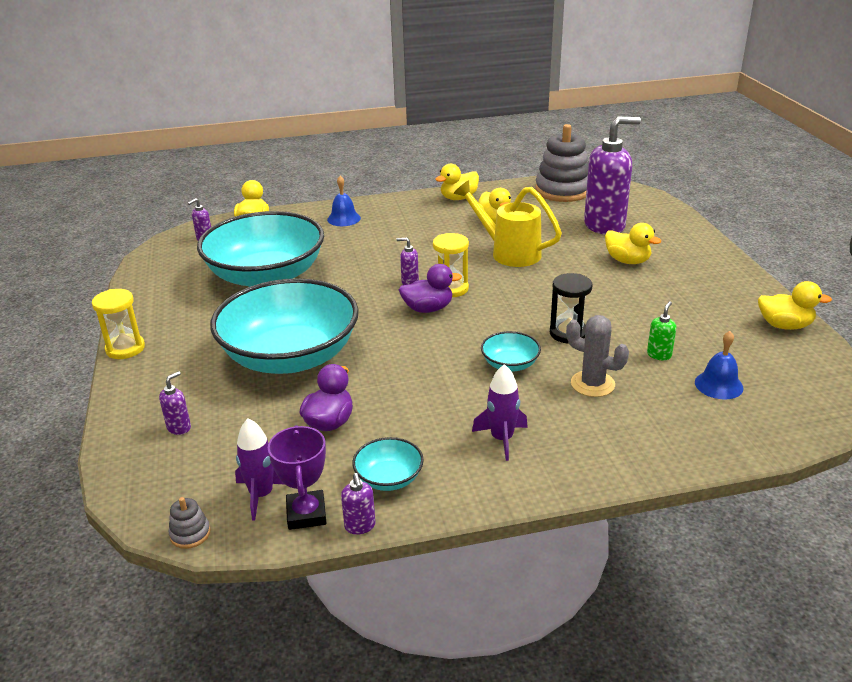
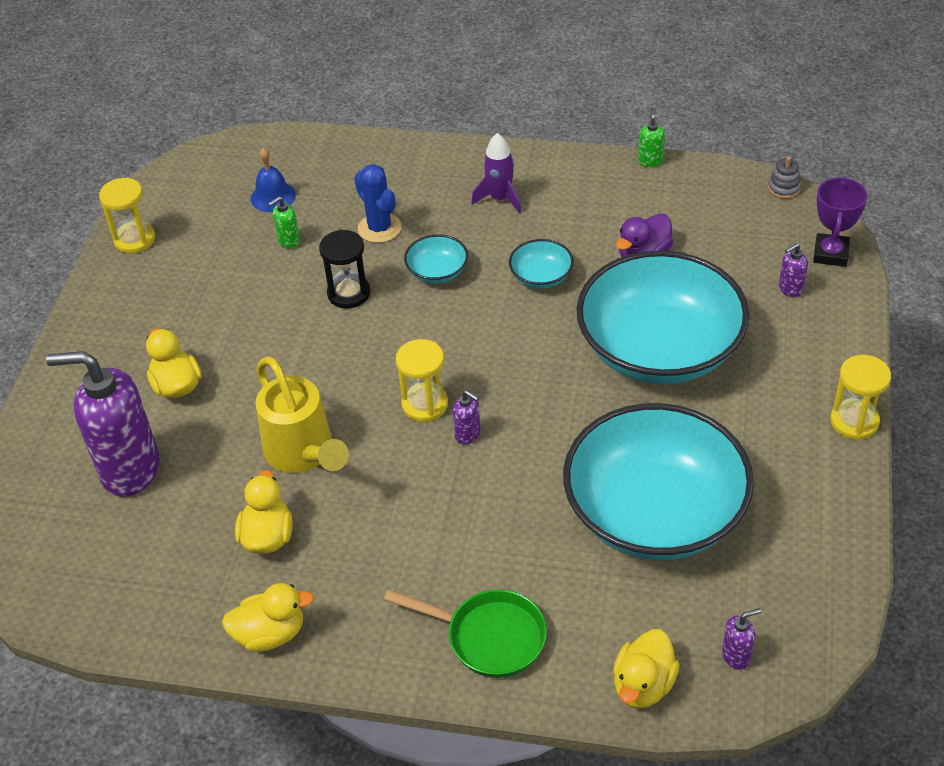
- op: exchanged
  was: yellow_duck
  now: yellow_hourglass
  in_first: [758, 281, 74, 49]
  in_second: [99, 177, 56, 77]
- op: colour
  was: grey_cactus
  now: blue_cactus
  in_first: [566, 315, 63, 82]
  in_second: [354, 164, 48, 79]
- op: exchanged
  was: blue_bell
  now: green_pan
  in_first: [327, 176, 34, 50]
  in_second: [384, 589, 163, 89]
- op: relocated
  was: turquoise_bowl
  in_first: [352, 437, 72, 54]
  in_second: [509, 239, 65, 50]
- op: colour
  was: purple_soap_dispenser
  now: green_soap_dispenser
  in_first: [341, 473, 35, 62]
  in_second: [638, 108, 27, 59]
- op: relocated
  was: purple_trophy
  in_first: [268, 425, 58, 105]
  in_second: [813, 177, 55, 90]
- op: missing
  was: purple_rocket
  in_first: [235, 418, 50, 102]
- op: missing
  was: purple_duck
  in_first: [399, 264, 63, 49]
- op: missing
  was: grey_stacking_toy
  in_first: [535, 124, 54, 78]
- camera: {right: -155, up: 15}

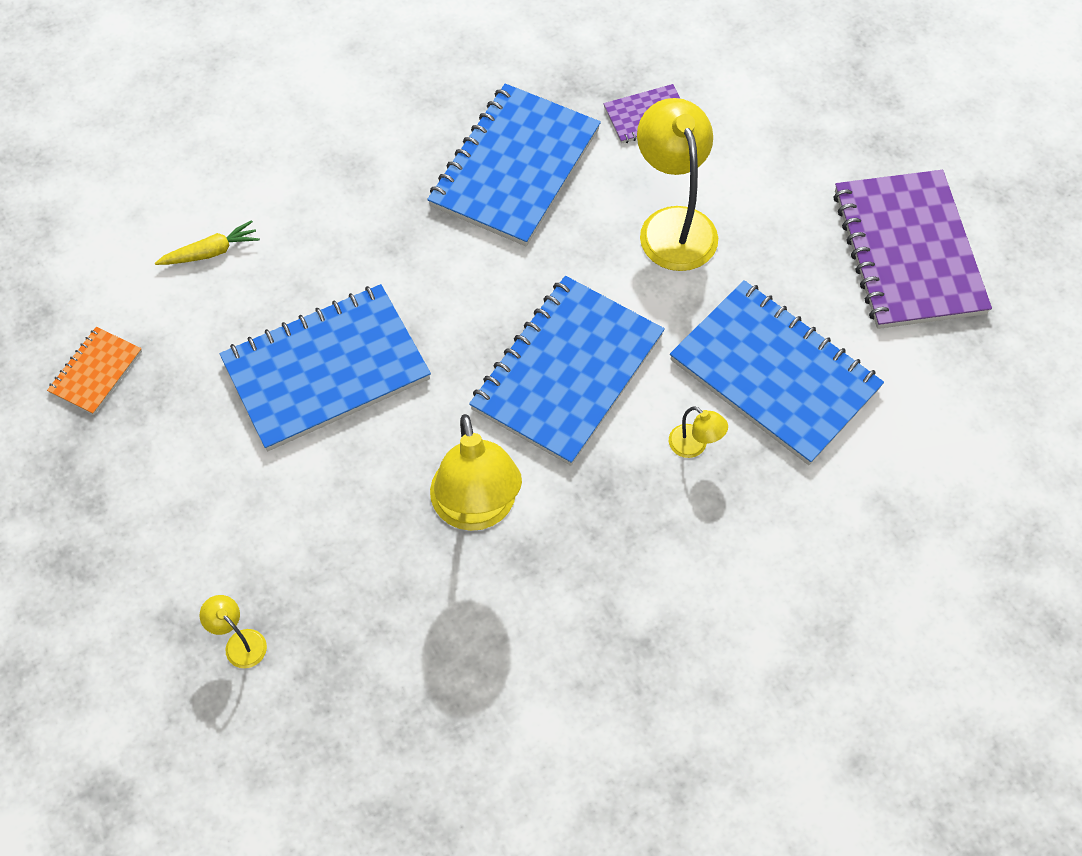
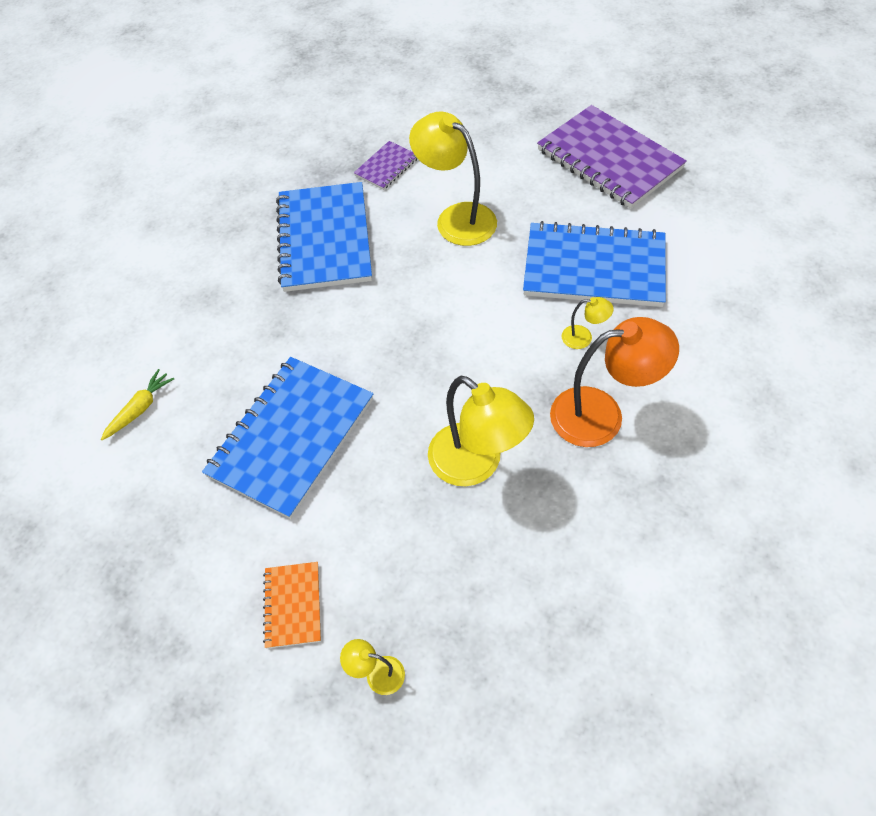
- op: relocated
  was: orange_notebook
  in_first: [47, 327, 95, 88]
  in_second: [263, 562, 58, 86]
- op: appeared
  now: orange_lamp
  in_second: [550, 317, 129, 130]
- op: missing
  was: blue_notebook
  in_first: [469, 276, 196, 190]
- camera: {right: -30, up: -5}

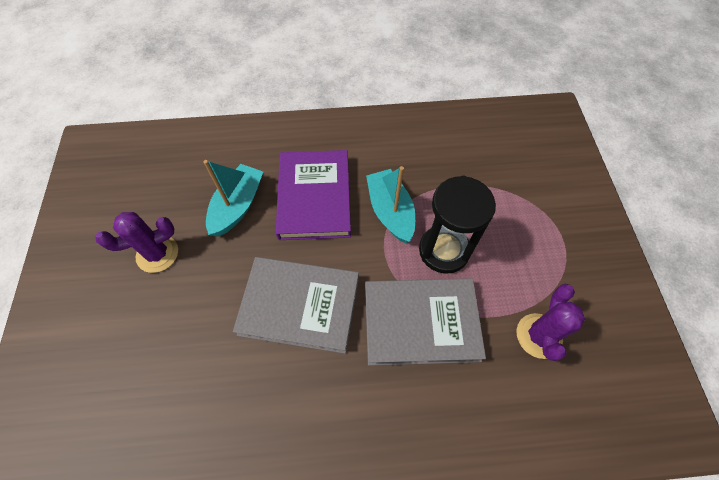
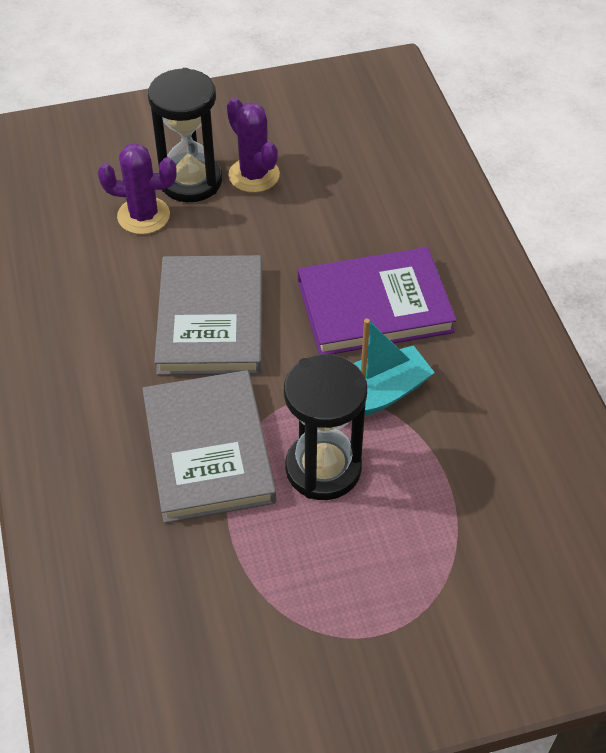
- op: relocated
  was: purple_cactus
  in_first: [517, 284, 68, 77]
  in_second: [98, 143, 79, 91]
- op: appeared
  now: black_hourglass
  in_second: [148, 68, 74, 134]
- op: missing
  was: turquoise_boat
  in_first: [203, 160, 60, 77]
- camera: {right: 80, up: -10}

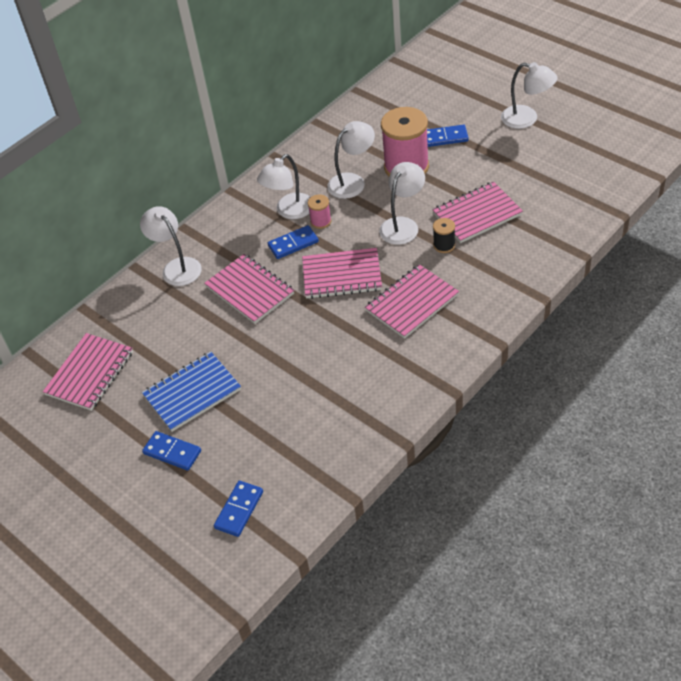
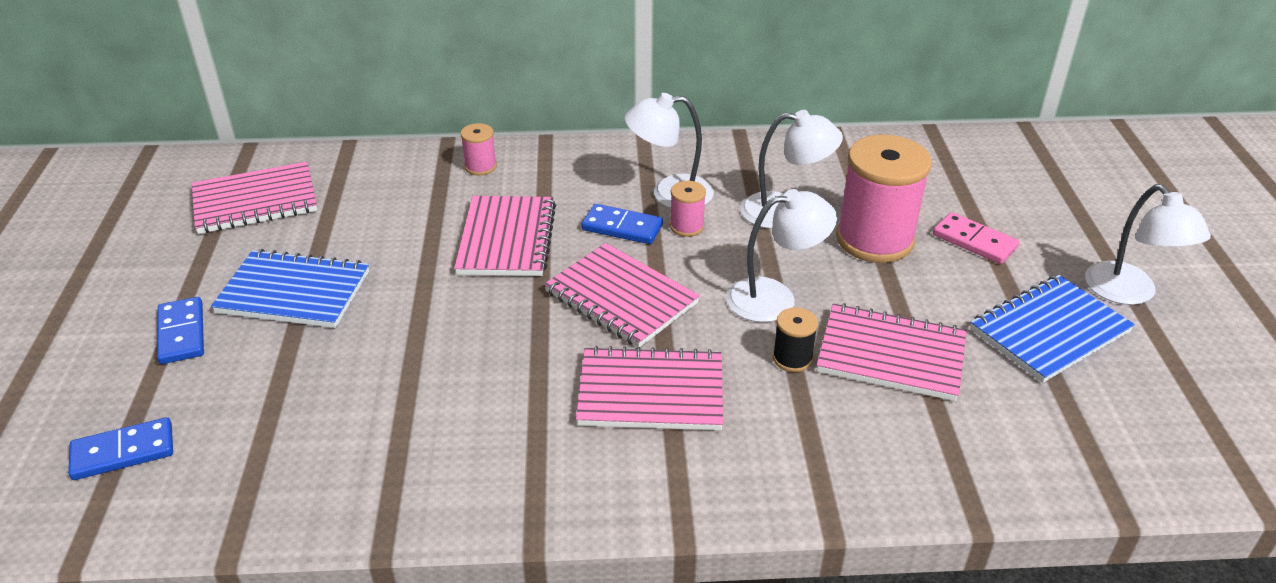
- op: exchanged
  was: white_lamp
  now: pink_spool
  in_first: [140, 206, 62, 80]
  in_second: [461, 123, 36, 52]
- op: colour
  was: blue_domino
  now: pink_domino
  in_first: [427, 125, 42, 22]
  in_second: [933, 212, 86, 52]
- op: appeared
  now: blue_notebook
  in_second: [970, 275, 165, 108]
- camera: {right: 40, up: -10}

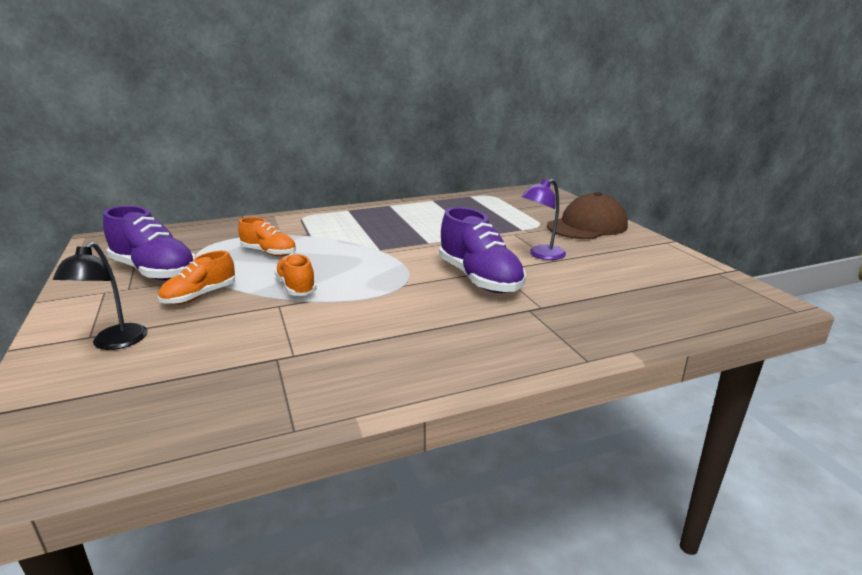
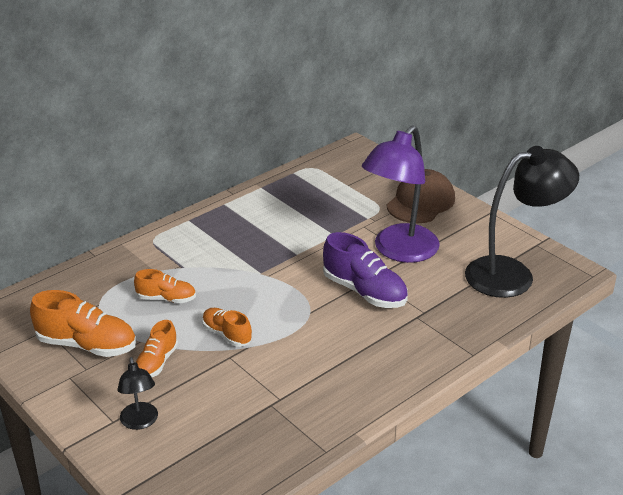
- op: colour
  was: purple_shoe
  now: orange_shoe
  in_first: [103, 206, 93, 75]
  in_second: [30, 290, 106, 67]
- op: size
  was: purple_lamp
  in_first: [521, 179, 45, 81]
  in_second: [362, 125, 78, 138]
  ratio: 2.09
- op: appeared
  now: black_lamp
  in_second: [465, 146, 114, 152]
- camera: {right: -20, up: 10}

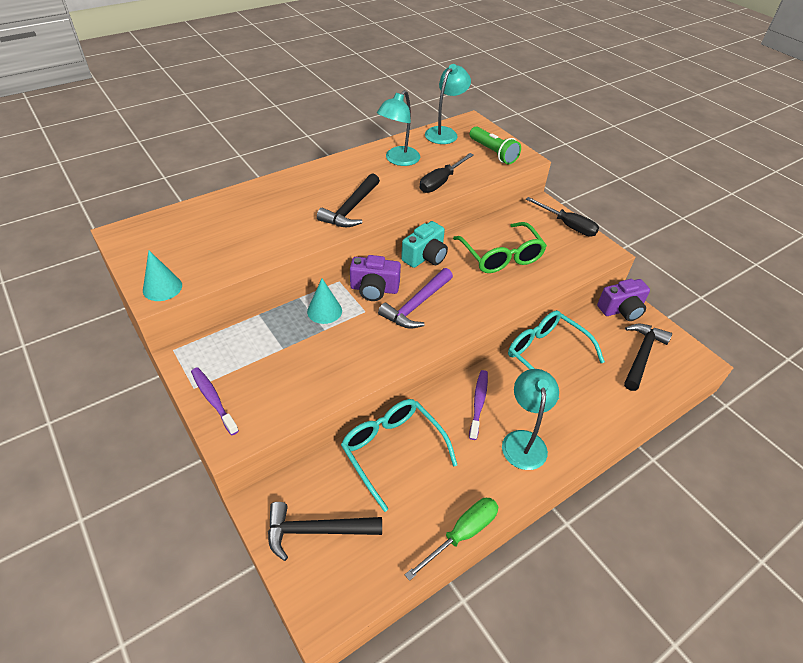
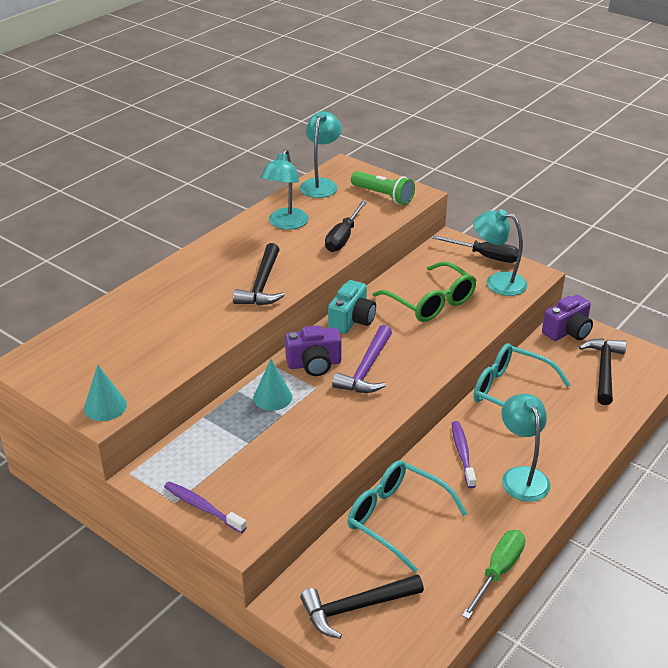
- op: appeared
  now: turquoise_lamp
  in_second: [473, 209, 54, 87]
- camera: {right: -15, up: -10}

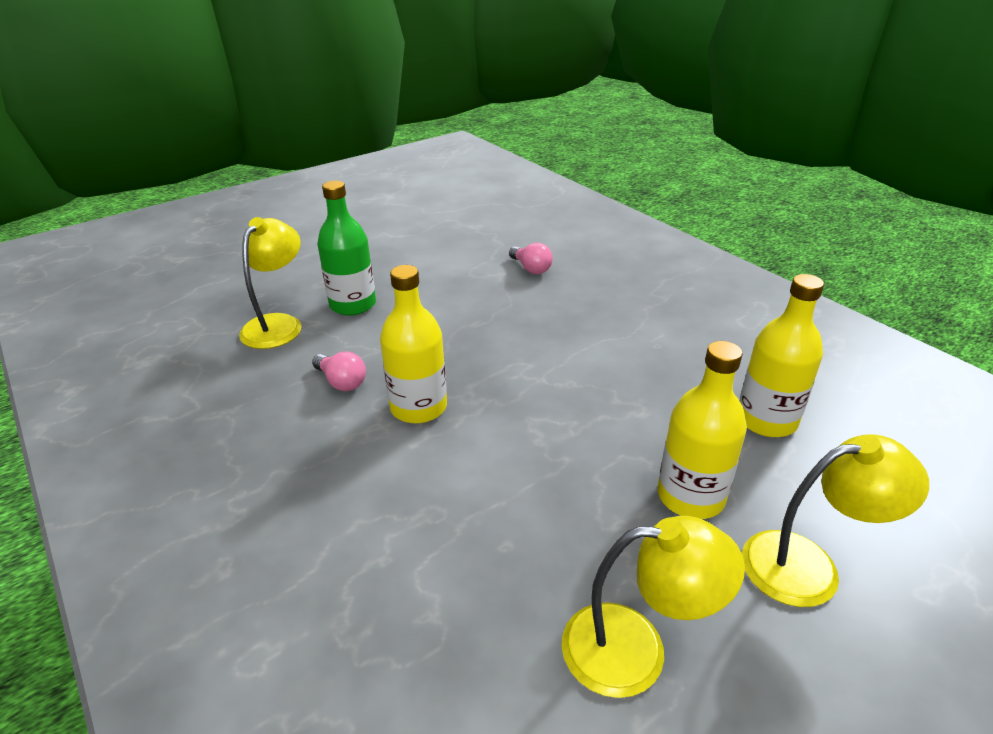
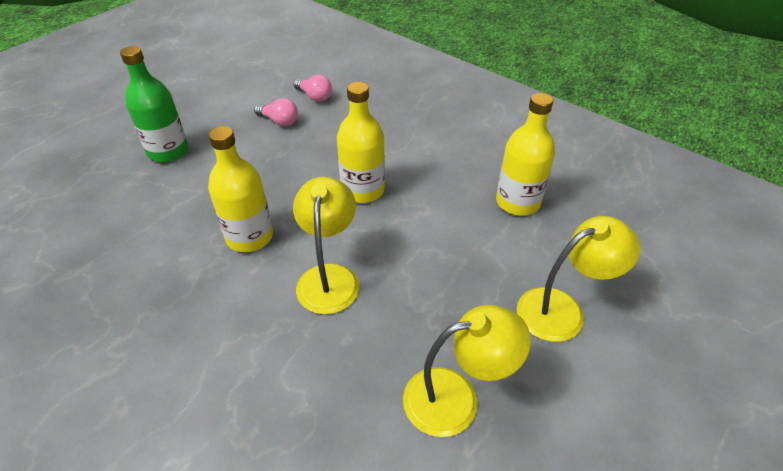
- op: relocated
  was: pink_light_bulb
  in_first: [312, 351, 54, 40]
  in_second: [254, 98, 44, 28]
- op: relocated
  was: yellow_lamp
  in_first: [239, 217, 63, 132]
  in_second: [293, 177, 66, 137]
- op: relocated
  was: yellow_bottle
  in_first: [658, 341, 89, 178]
  in_second: [337, 82, 48, 121]
- camera: {right: -15, up: 10}

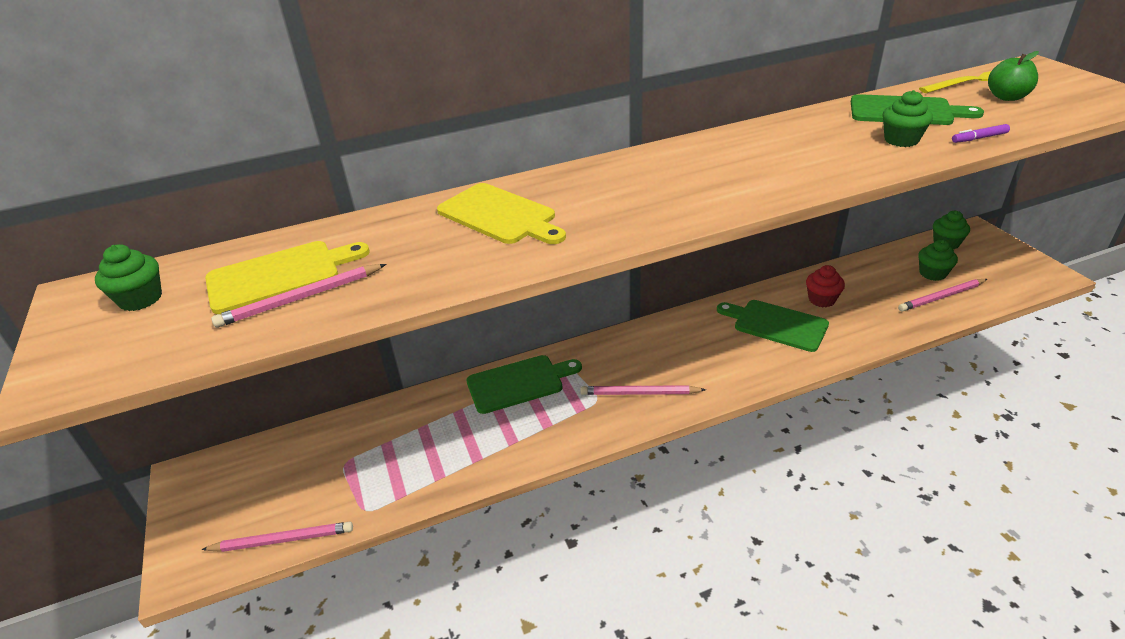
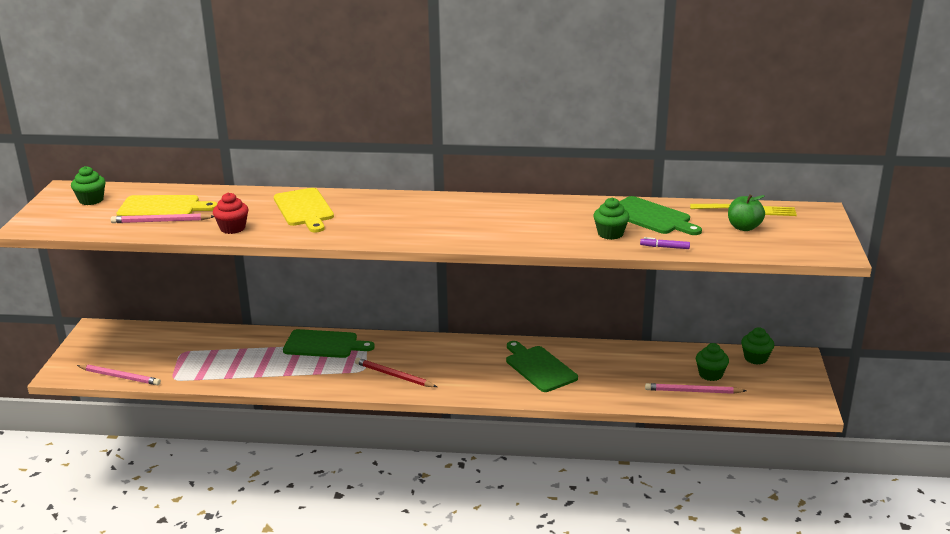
- op: relocated
  was: red_cupcake
  in_first: [806, 265, 39, 42]
  in_second: [213, 193, 35, 41]
- op: colour
  was: pink_pencil
  now: red_pencil
  in_first: [580, 385, 126, 10]
  in_second: [355, 358, 82, 29]
- camera: {right: 25, up: -10}

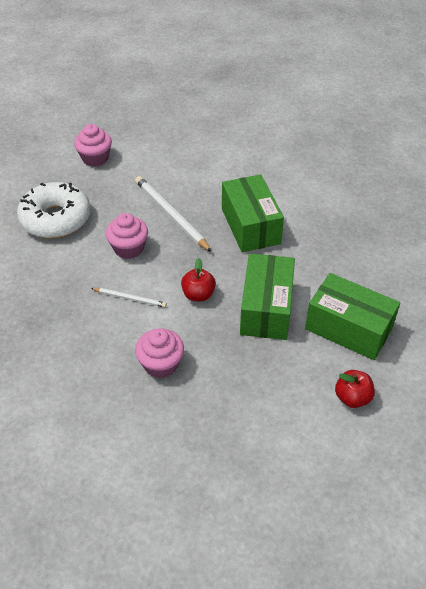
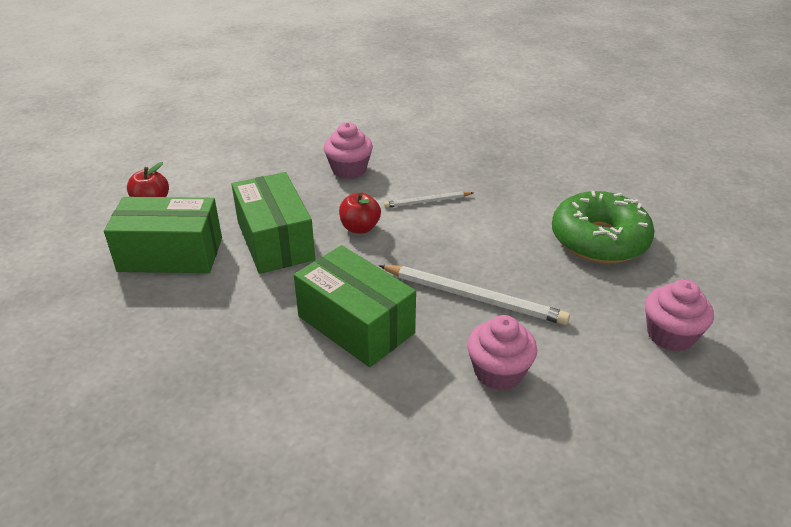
- op: relocated
  was: pink_cupcake
  in_first: [106, 213, 42, 46]
  in_second: [467, 315, 70, 75]
- op: colour
  was: white_donut
  now: green_donut
  in_first: [17, 182, 74, 56]
  in_second: [552, 191, 102, 72]
- camera: {right: 150, up: -10}

